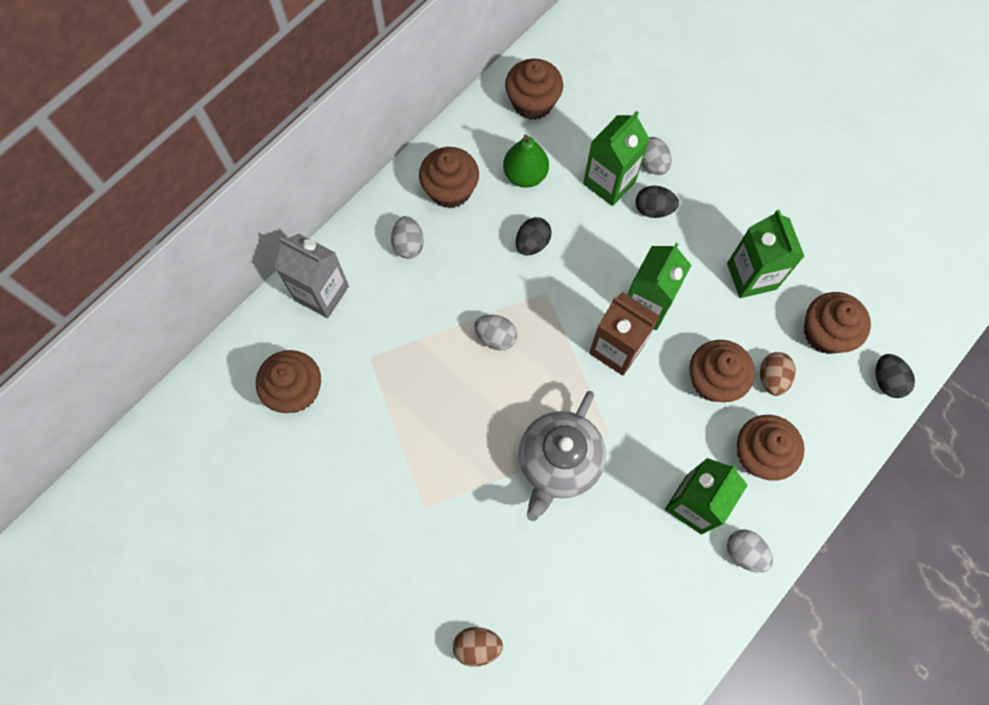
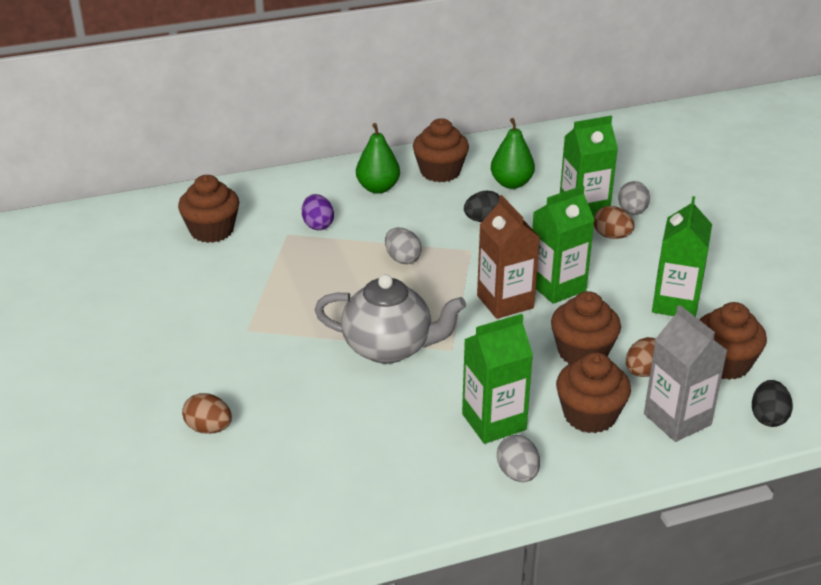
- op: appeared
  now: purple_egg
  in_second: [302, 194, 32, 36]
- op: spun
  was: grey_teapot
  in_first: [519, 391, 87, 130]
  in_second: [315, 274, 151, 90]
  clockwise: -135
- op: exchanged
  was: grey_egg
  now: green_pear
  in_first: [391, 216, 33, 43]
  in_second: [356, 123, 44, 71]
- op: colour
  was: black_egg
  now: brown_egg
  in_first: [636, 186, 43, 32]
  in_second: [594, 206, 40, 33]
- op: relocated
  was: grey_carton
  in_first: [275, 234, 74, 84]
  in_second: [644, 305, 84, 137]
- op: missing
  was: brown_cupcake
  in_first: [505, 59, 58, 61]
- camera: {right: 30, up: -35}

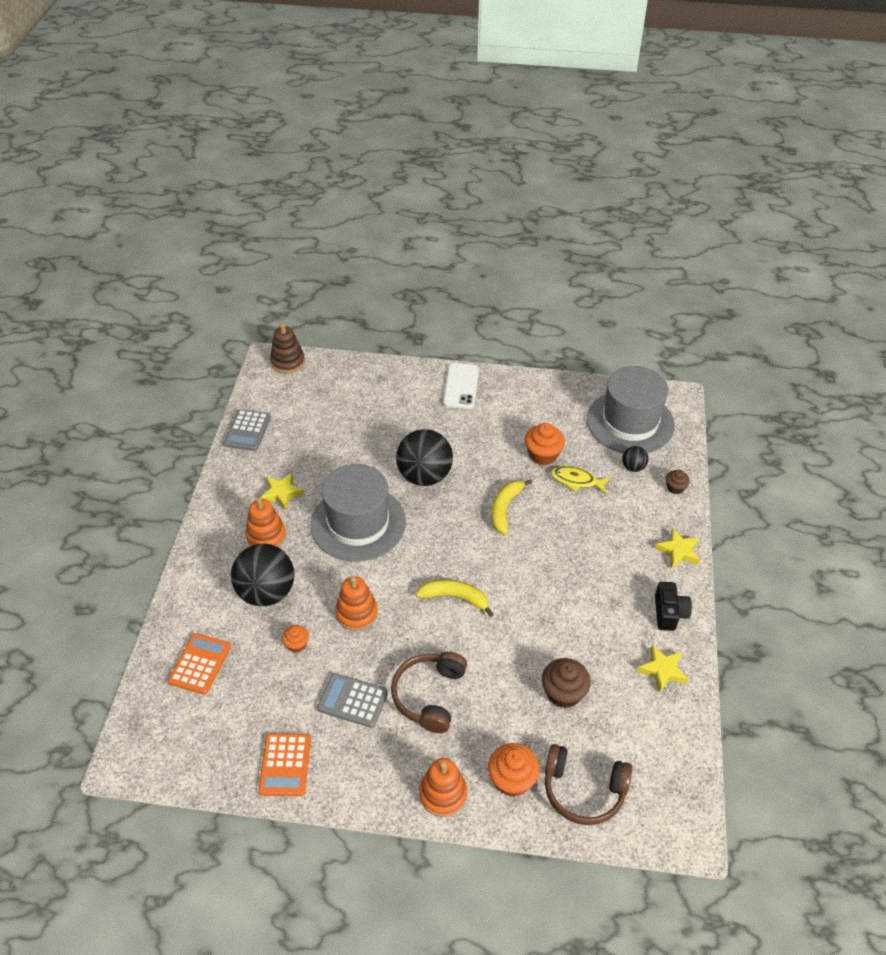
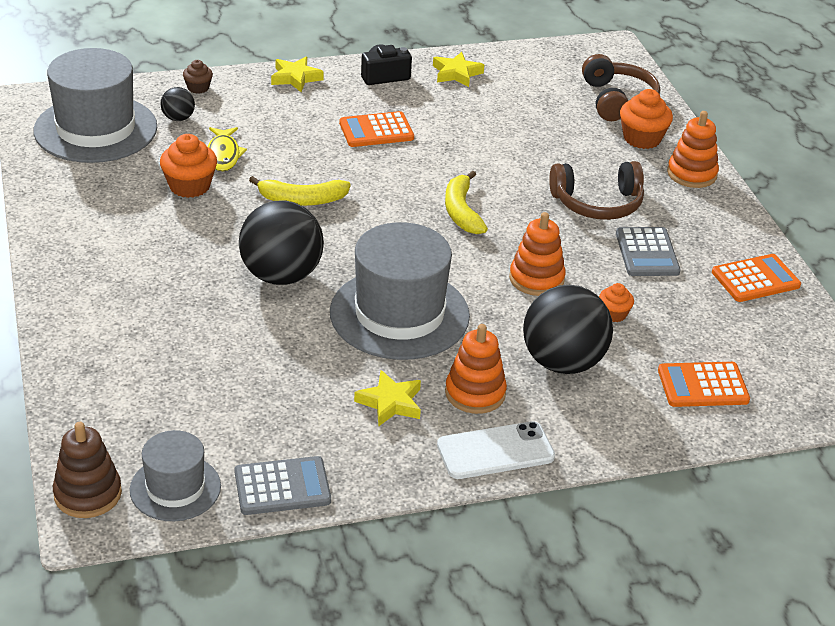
- op: appeared
  now: grey_hat
  in_second: [130, 430, 91, 91]
- op: appeared
  now: orange_calculator
  in_second: [339, 111, 75, 36]
- op: relocated
  was: white_phone
  in_first: [443, 363, 36, 46]
  in_second: [437, 421, 118, 58]
- op: missing
  was: brown_cupcake
  in_first: [542, 658, 49, 50]
- camera: {right: -115, up: -10}

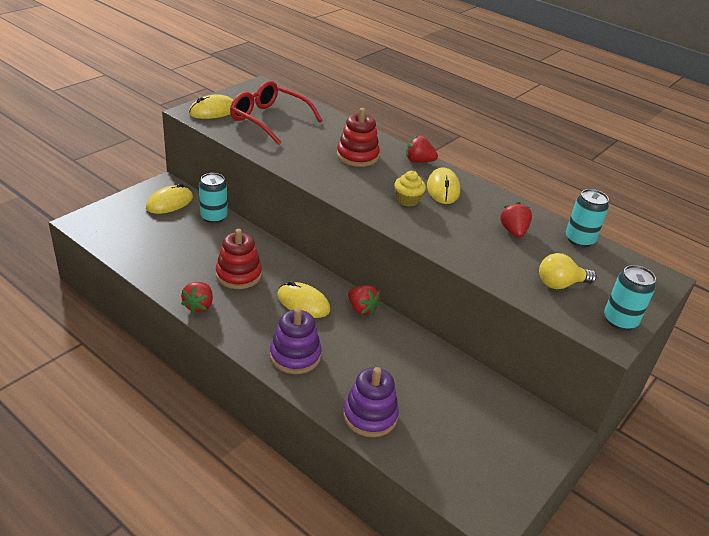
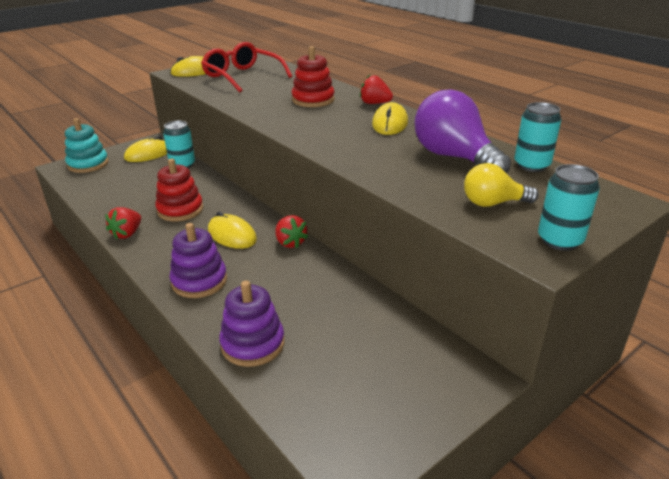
- op: appeared
  now: turquoise_stacking_toy
  in_second: [65, 118, 44, 55]
- op: exchanged
  was: red_strawberry
  now: purple_light_bulb
  in_first: [500, 202, 32, 36]
  in_second: [415, 89, 96, 84]
- op: missing
  was: yellow_cupcake
  in_first: [394, 171, 32, 36]
- camera: {right: 15, up: -5}

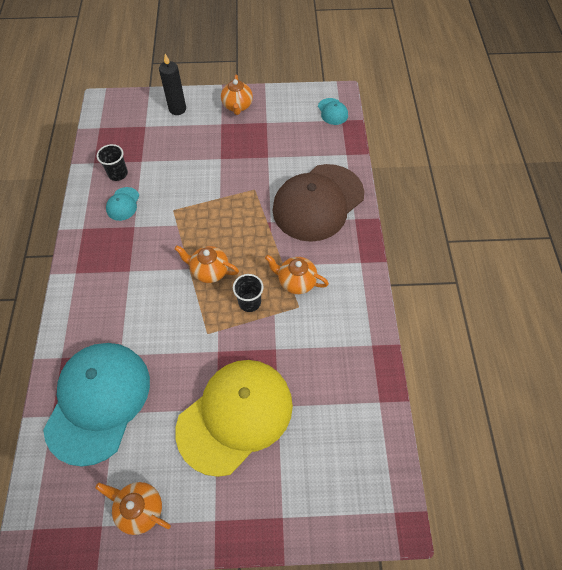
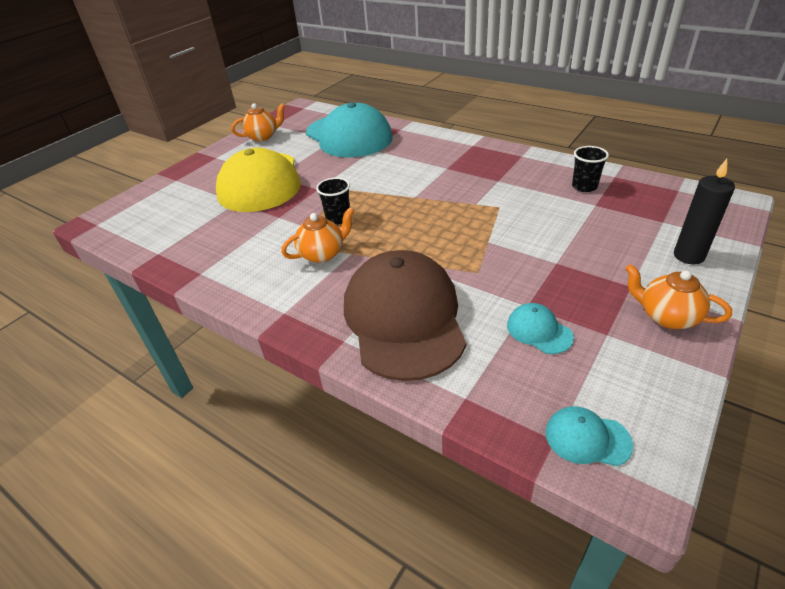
- op: relocated
  was: turquoise_cap
  in_first: [106, 187, 33, 34]
  in_second: [507, 303, 67, 51]
- op: missing
  was: orange_teapot
  in_first: [175, 245, 64, 38]
- camera: {right: 130, up: -20}

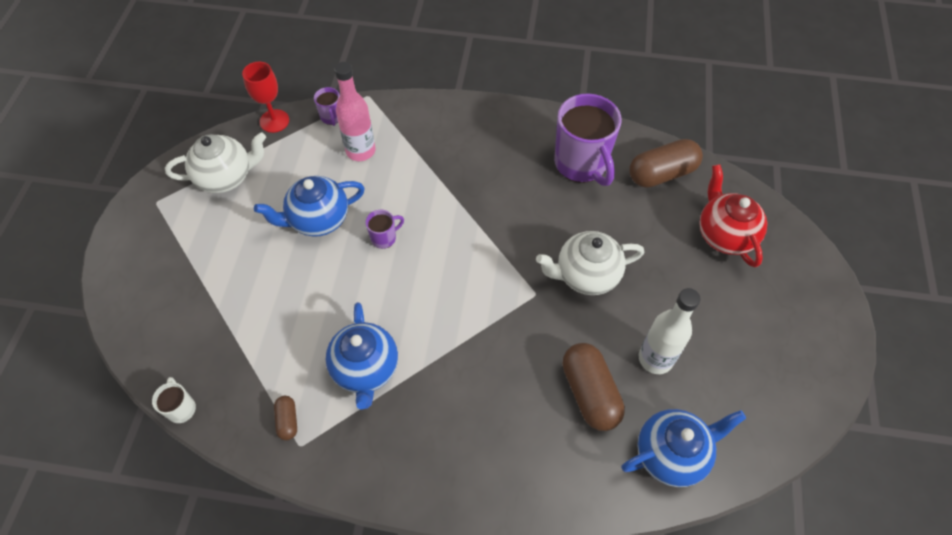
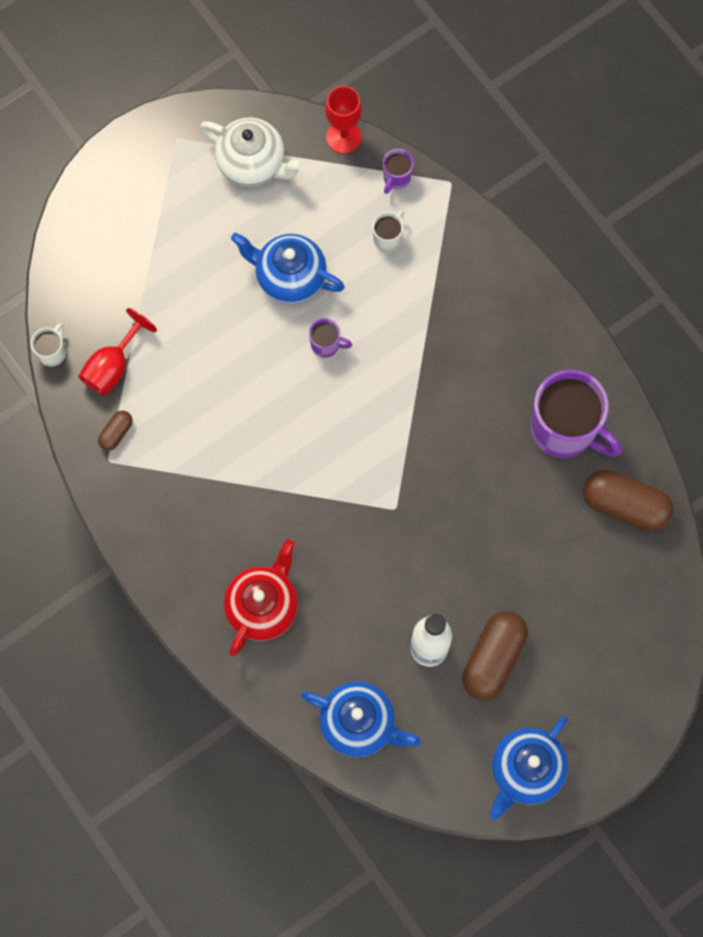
- op: appeared
  now: red_goblet
  in_second: [78, 308, 79, 88]
- op: relocated
  was: red_teapot
  in_first: [699, 164, 68, 103]
  in_second: [224, 539, 74, 117]
- op: exchanged
  was: pink_bottle
  now: white_mug
  in_first: [334, 62, 42, 99]
  in_second: [372, 210, 32, 42]
- op: relocated
  was: brown_capsule
  in_first: [562, 343, 63, 88]
  in_second: [462, 611, 66, 89]
- op: relocated
  was: blue_teapot
  in_first: [326, 302, 72, 108]
  in_second: [490, 715, 78, 105]
- op: spun
  was: purple_mug
  in_first: [554, 94, 68, 92]
  in_second: [531, 369, 91, 89]
  clockwise: -75
- op: missing
  was: white_teapot
  in_first: [536, 231, 108, 64]
- camera: {right: 45, up: 15}

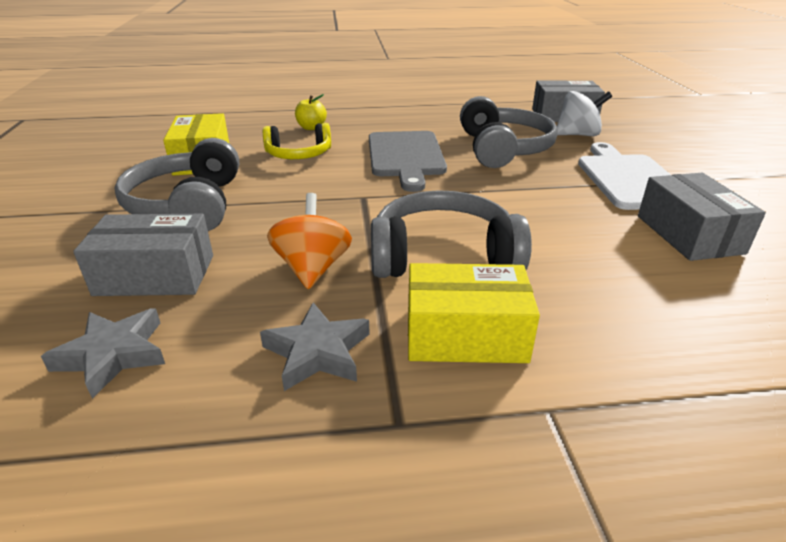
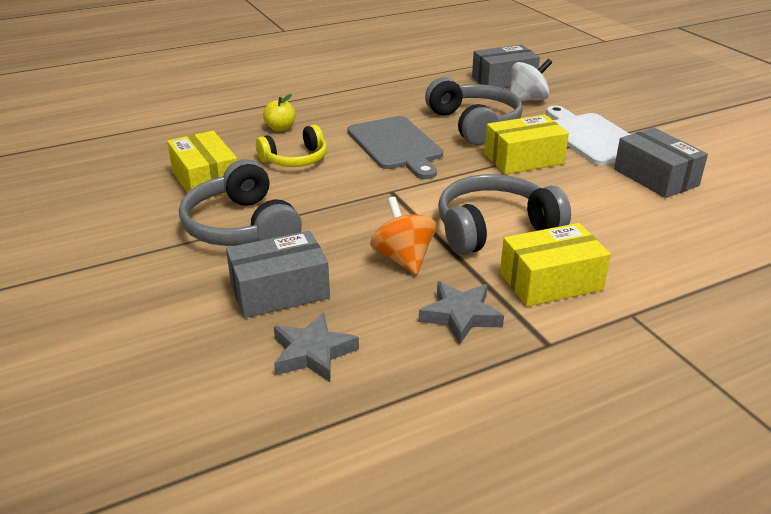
- op: appeared
  now: yellow_box
  in_second: [484, 115, 85, 59]
- camera: {right: -20, up: 0}

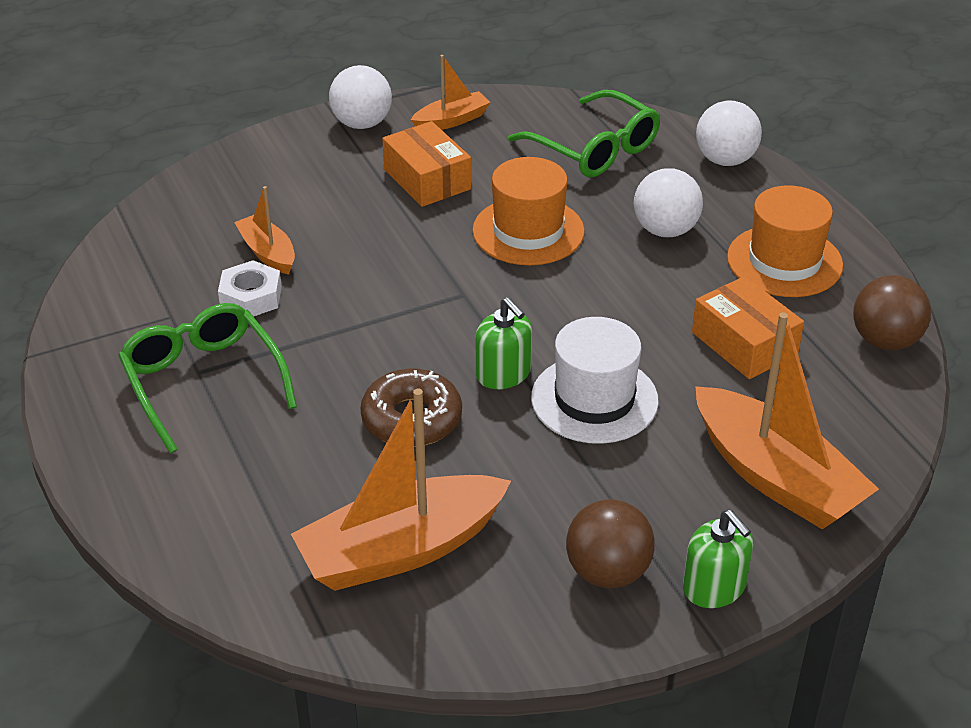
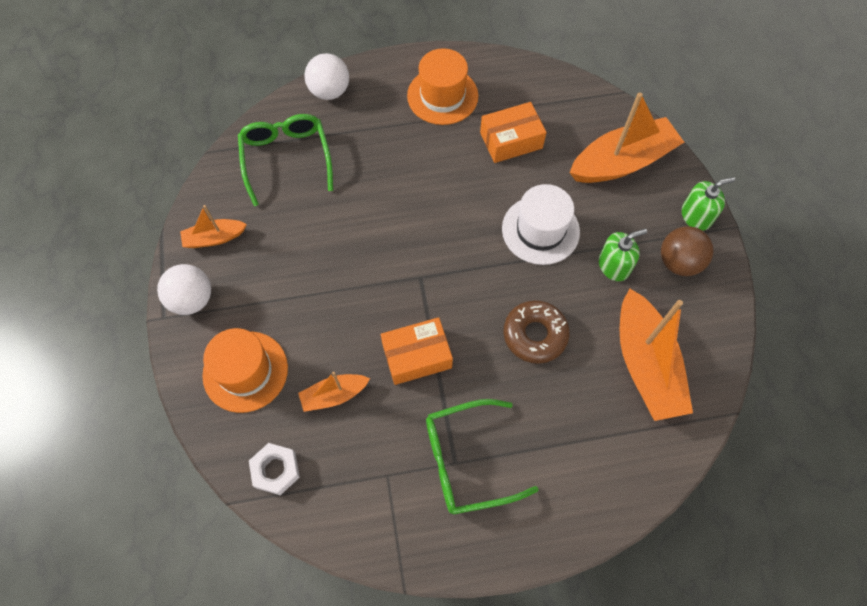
- op: spun
  was: orange_boat
  in_first: [411, 55, 80, 75]
  in_second: [180, 205, 67, 43]
  clockwise: -90
- op: relocated
  was: orange_hat
  in_first: [472, 157, 113, 108]
  in_second: [202, 328, 86, 85]
- op: spun
  was: green_glasses
  in_first: [508, 90, 152, 87]
  in_second: [238, 114, 95, 92]
  clockwise: -75
- op: relocated
  was: white_nut
  in_first: [218, 260, 64, 57]
  in_second: [249, 443, 51, 52]
- op: relocated
  was: orange_box
  in_first: [382, 121, 89, 86]
  in_second: [381, 317, 72, 68]
- op: relocated
  was: green_soap_dispenser
  in_first: [476, 297, 56, 92]
  in_second: [599, 229, 48, 52]
- op: missing
  was: white_ball
  in_first: [634, 168, 69, 69]
- op: missing
  was: brown_ball
  in_first: [853, 276, 78, 74]
- camera: {right: -75, up: 25}

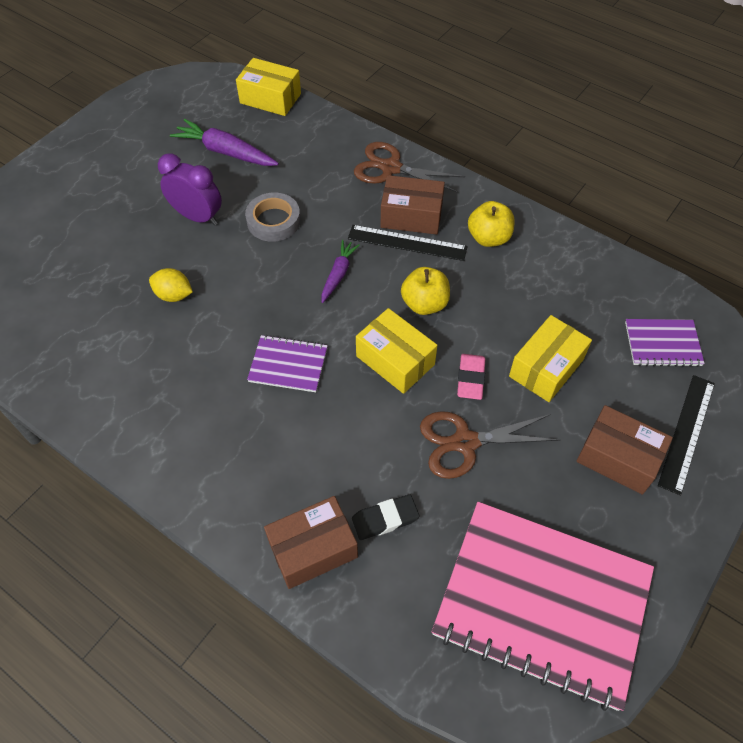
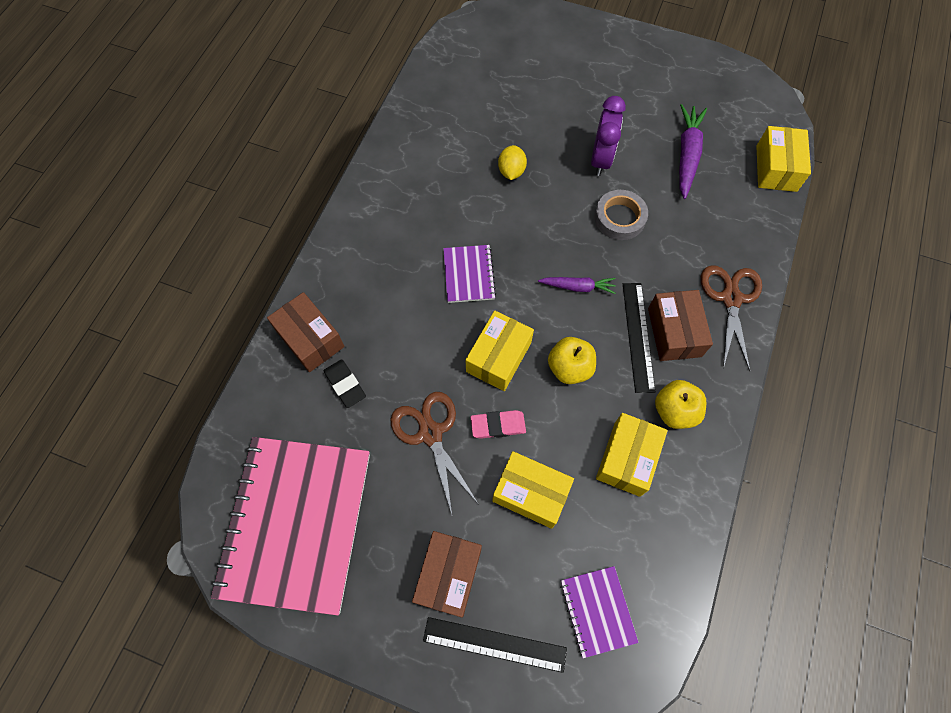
- op: appeared
  now: yellow_box
  in_second: [596, 413, 71, 84]
- camera: {right: 75, up: 10}

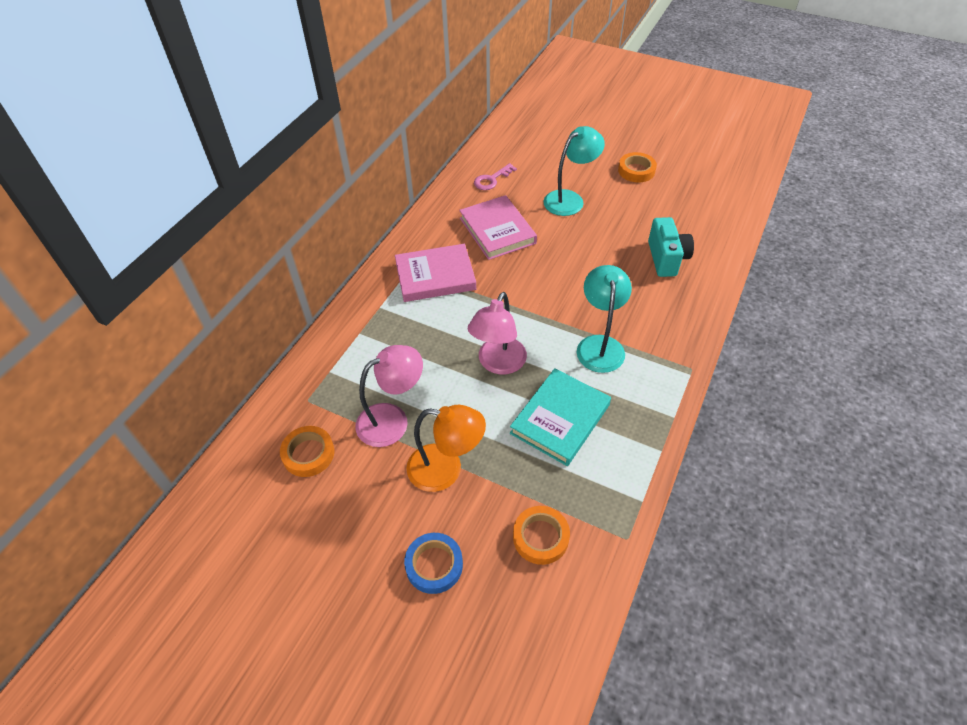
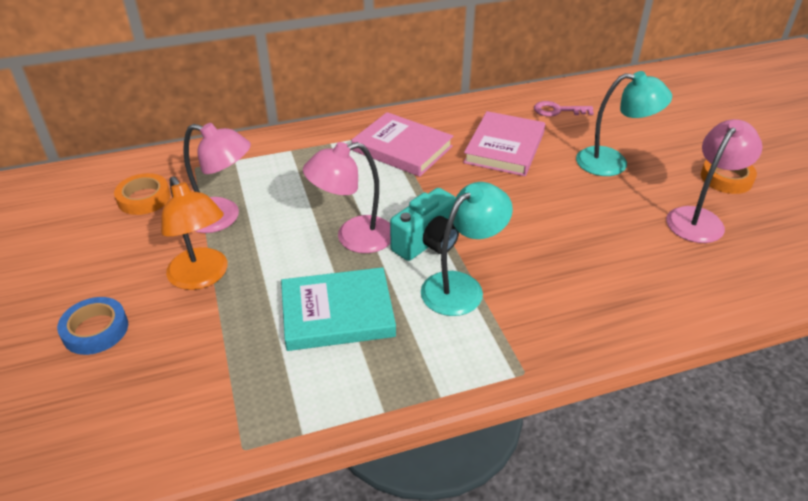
- op: relocated
  was: turquoise_camera
  in_first: [648, 217, 46, 60]
  in_second: [390, 188, 69, 73]
- op: appeared
  now: pink_lamp
  in_second: [666, 119, 96, 124]
- op: missing
  was: orange_tape
  in_first: [513, 506, 57, 59]
- camera: {right: 45, up: -10}

